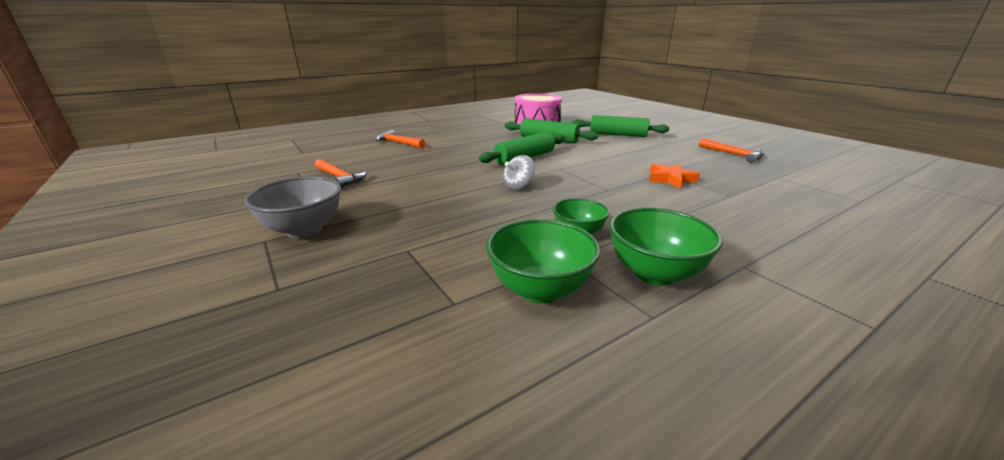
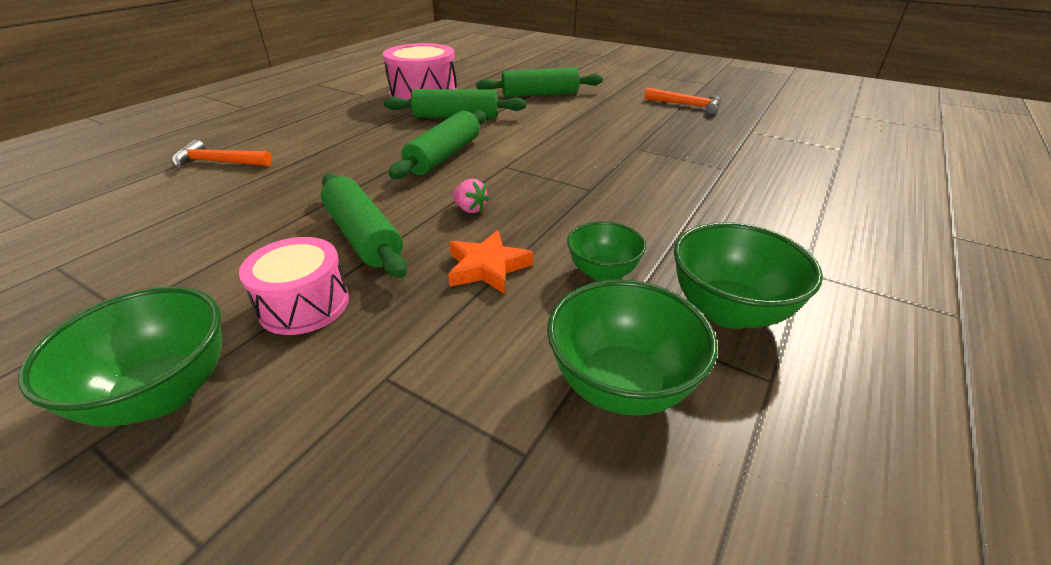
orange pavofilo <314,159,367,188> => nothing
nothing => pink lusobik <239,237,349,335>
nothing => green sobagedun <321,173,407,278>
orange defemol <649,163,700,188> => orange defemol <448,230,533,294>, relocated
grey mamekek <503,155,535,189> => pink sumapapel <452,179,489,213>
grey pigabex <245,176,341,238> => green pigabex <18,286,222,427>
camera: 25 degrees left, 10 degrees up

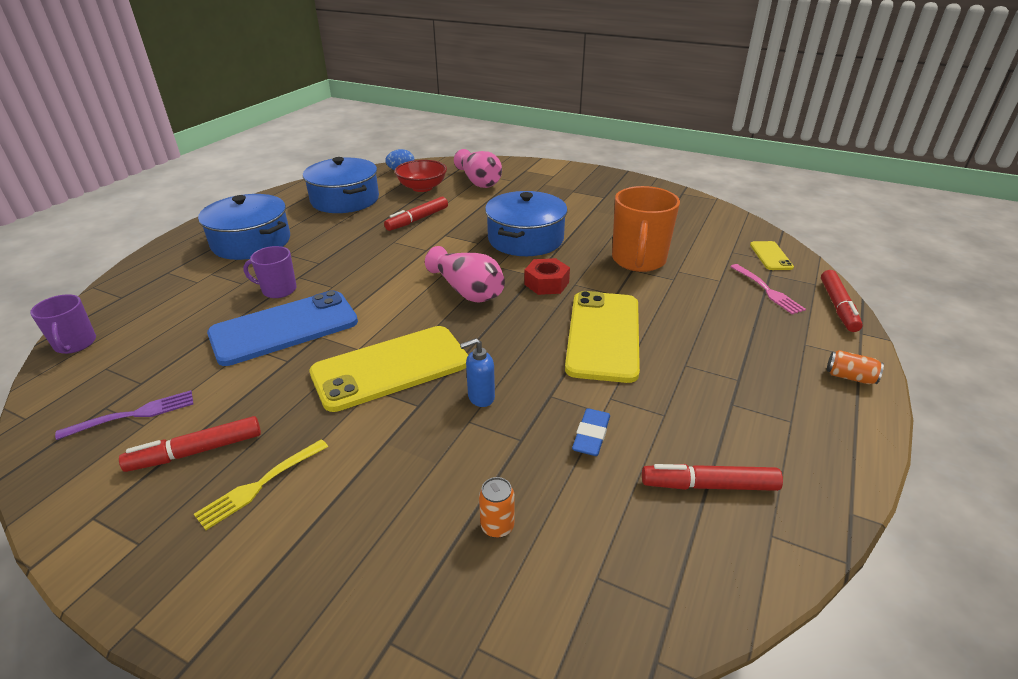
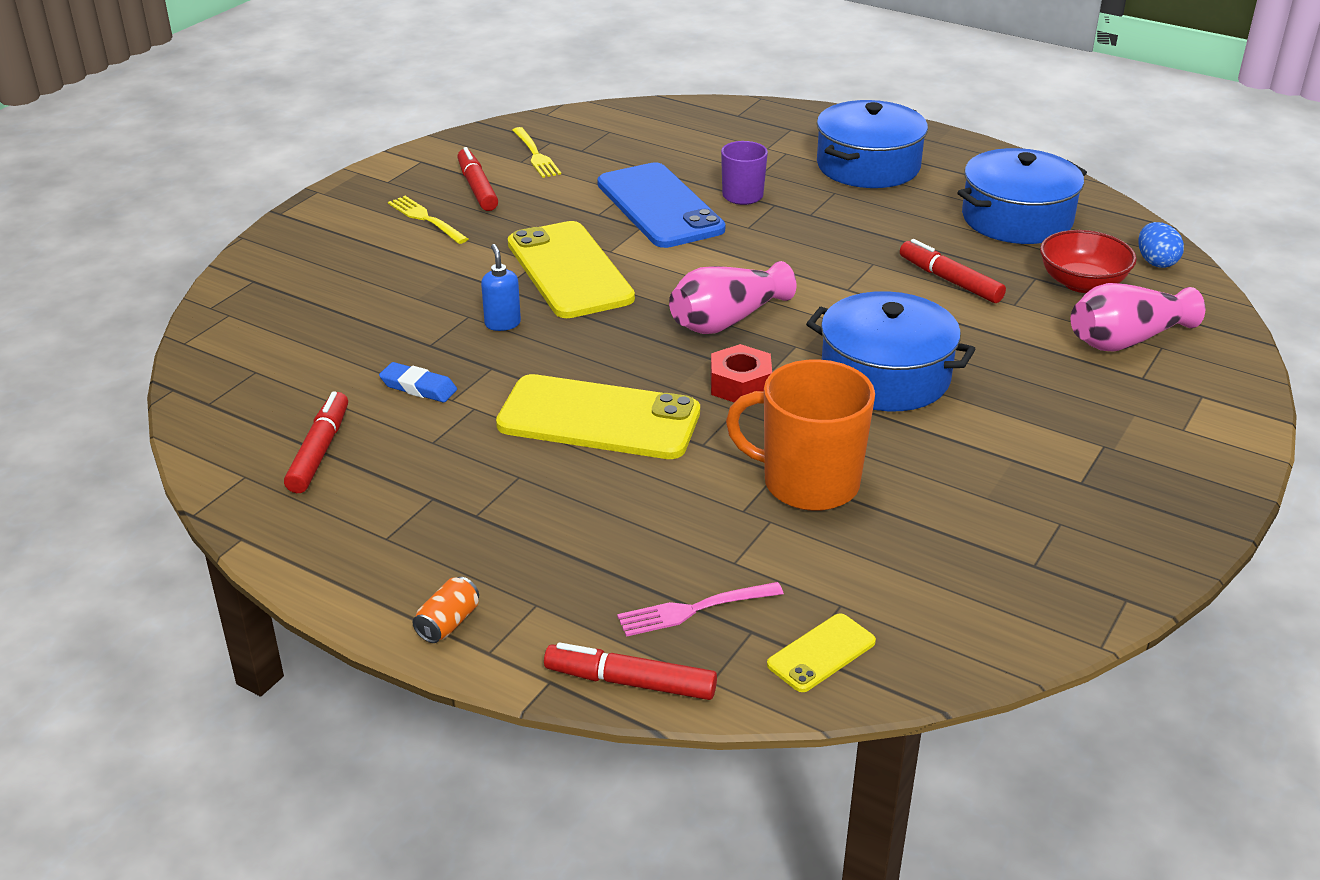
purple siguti <30,294,96,354> => nothing
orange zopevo <479,477,514,538> => nothing
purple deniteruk <55,390,194,440> => yellow deniteruk <512,127,561,178>
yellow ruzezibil <750,241,794,270> => yellow ruzezibil <767,613,876,692>, 45 degrees counterclockwise
camera: 95 degrees right, 0 degrees up

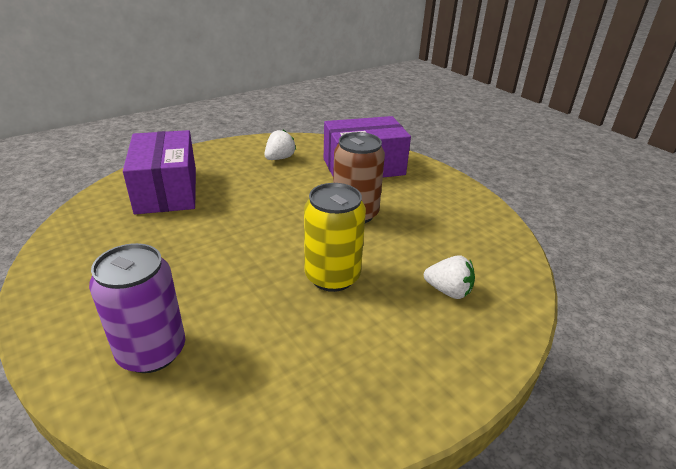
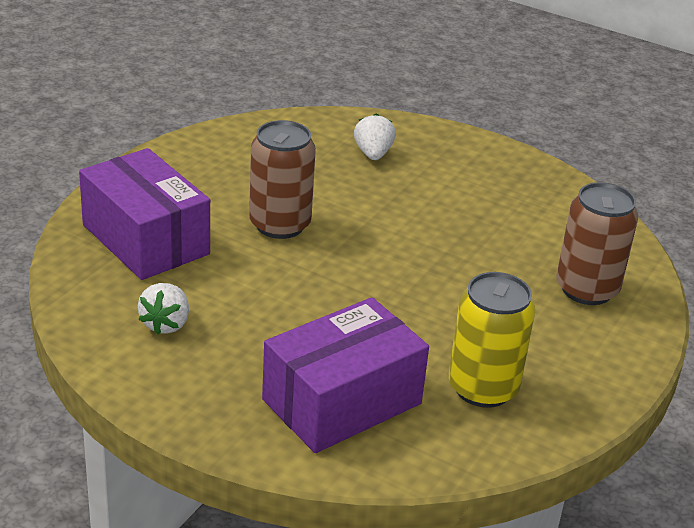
yellow zopevo <304,183,366,292> => yellow zopevo <449,272,535,408>, relocated
purple zopevo <89,243,185,373> => brown zopevo <556,182,638,305>
white sumapapel <264,130,296,160> => white sumapapel <138,283,189,335>, 90 degrees counterclockwise
camera: 115 degrees left, 0 degrees up

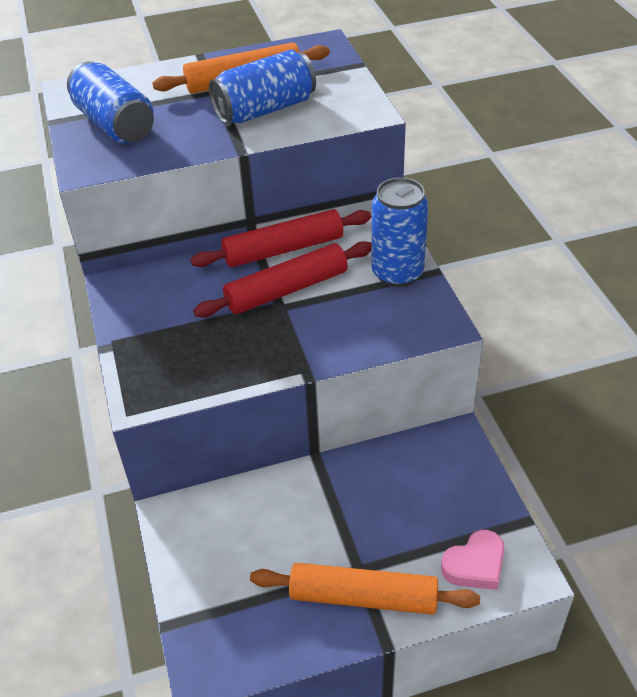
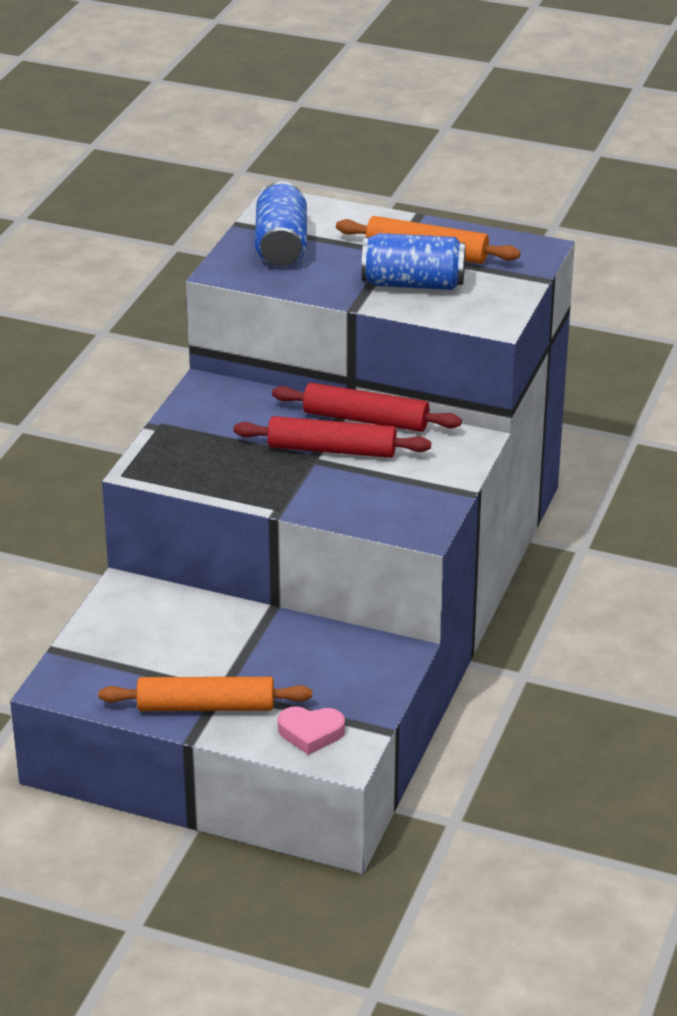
blue zopevo <371,177,428,287> => nothing
orange sobagedun <250,563,480,615> => orange sobagedun <99,677,312,711>, 45 degrees counterclockwise
camera: 35 degrees right, 10 degrees down

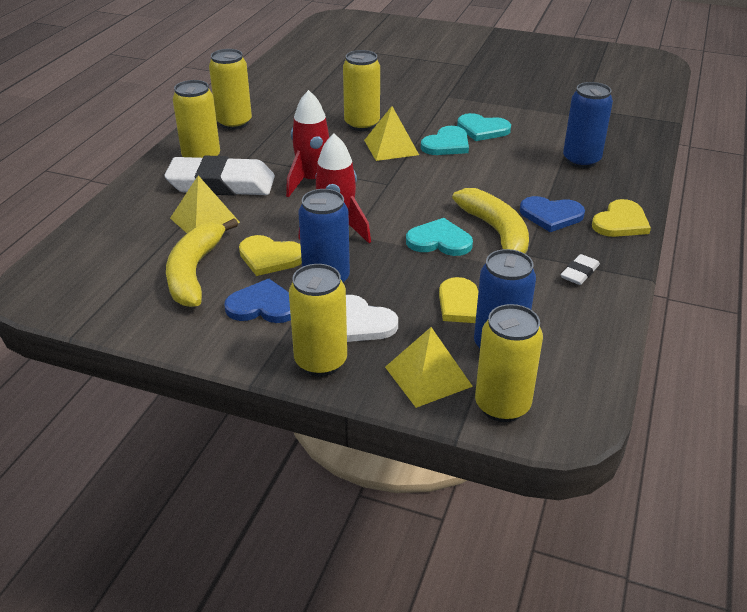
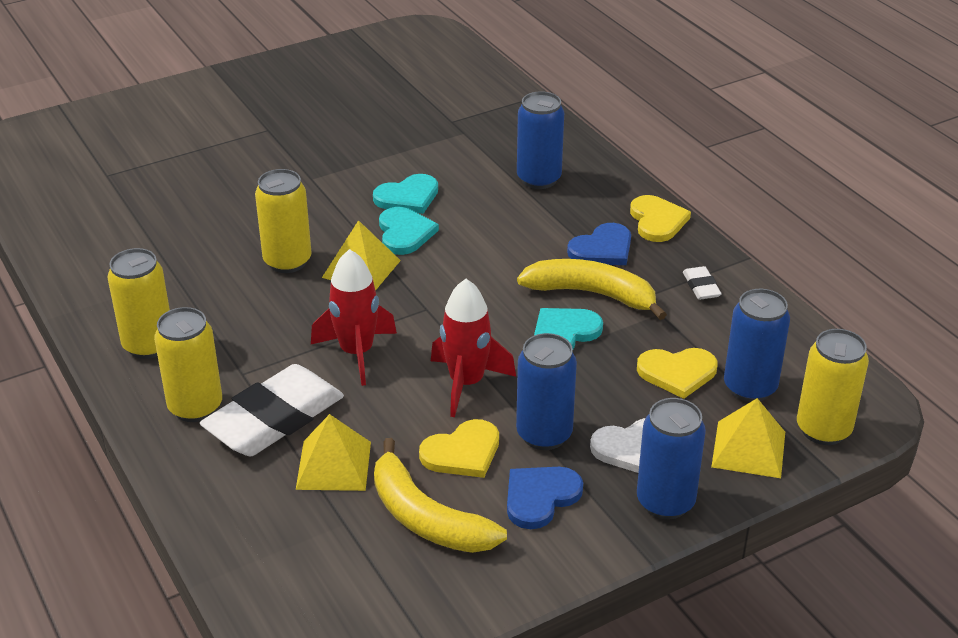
yellow zopevo <289,264,347,376> => blue zopevo <637,398,706,519>
camera: 50 degrees left, 0 degrees up

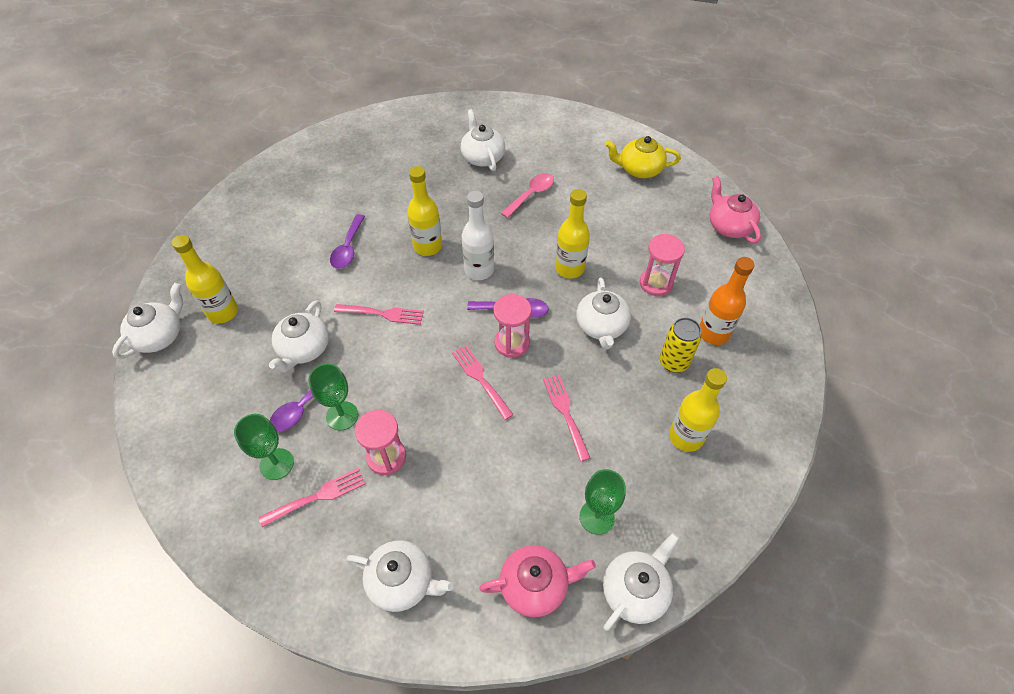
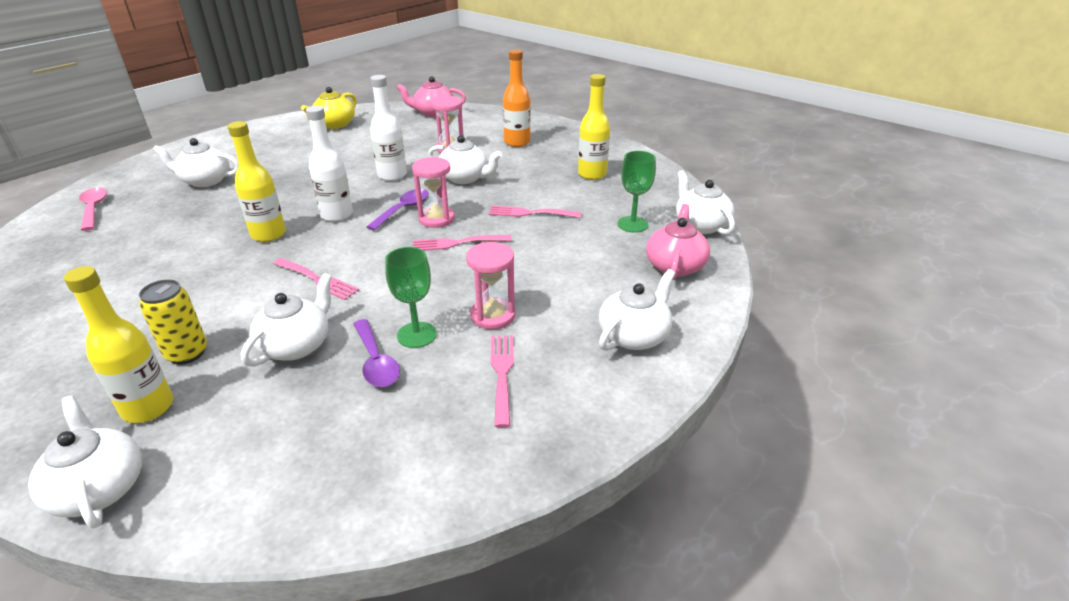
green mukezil <234,414,294,480> => nothing
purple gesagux <330,214,365,269> => nothing
pink gesagux <501,173,554,218> => pink gesagux <79,187,107,231>, relocated
yellow zopevo <660,317,702,373> => yellow zopevo <139,279,207,364>, relocated
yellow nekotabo <555,189,590,279> => white nekotabo <370,75,407,181>
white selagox <269,300,329,373> => white selagox <241,273,332,367>, 105 degrees counterclockwise
pink deniteruk <334,304,424,325> => pink deniteruk <273,258,359,300>, 90 degrees clockwise
camera: 65 degrees left, 20 degrees down

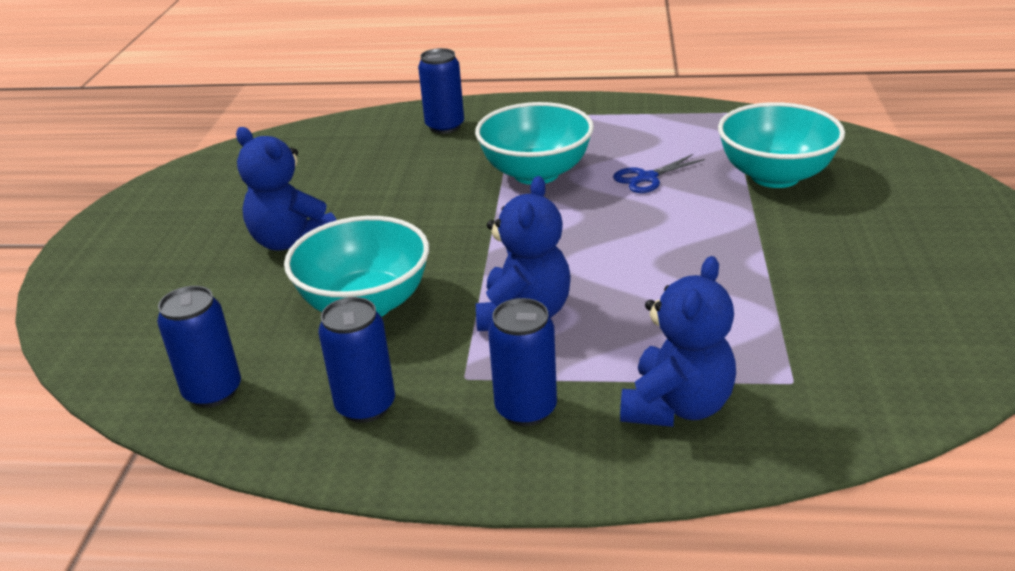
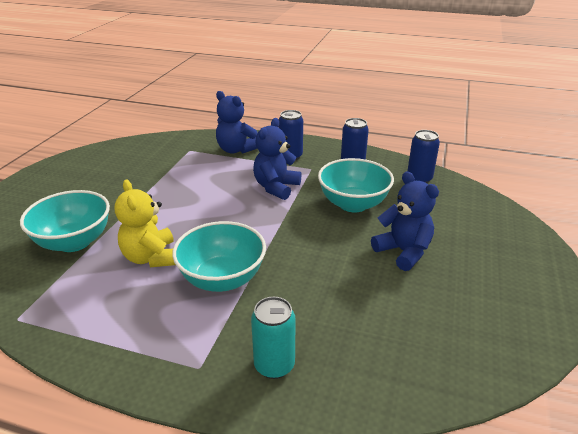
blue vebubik <613,154,705,193> => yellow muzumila <115,179,176,267>
blue zopevo <418,48,464,134> => turquoise zopevo <251,297,296,379>
blue muzumila <620,256,736,427> => blue muzumila <216,91,257,154>, 90 degrees counterclockwise
camera: 170 degrees left, 0 degrees up

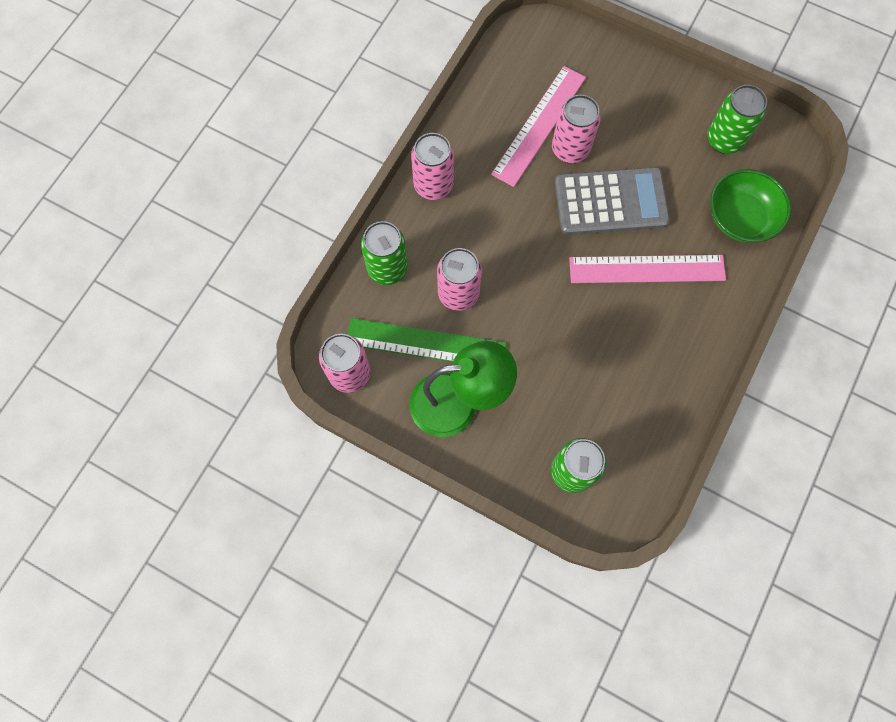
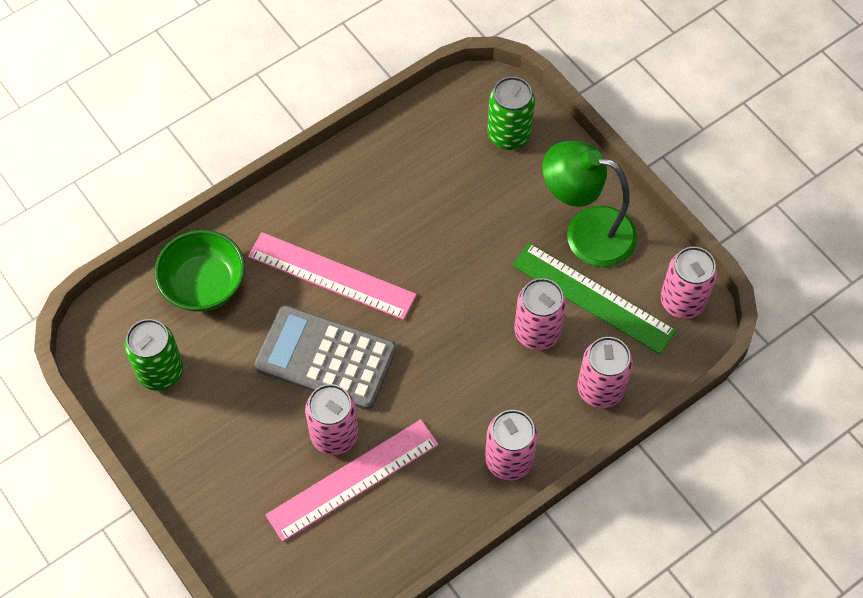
green zopevo <361,221,408,285> => pink zopevo <578,337,633,408>
camera: 155 degrees left, 10 degrees down

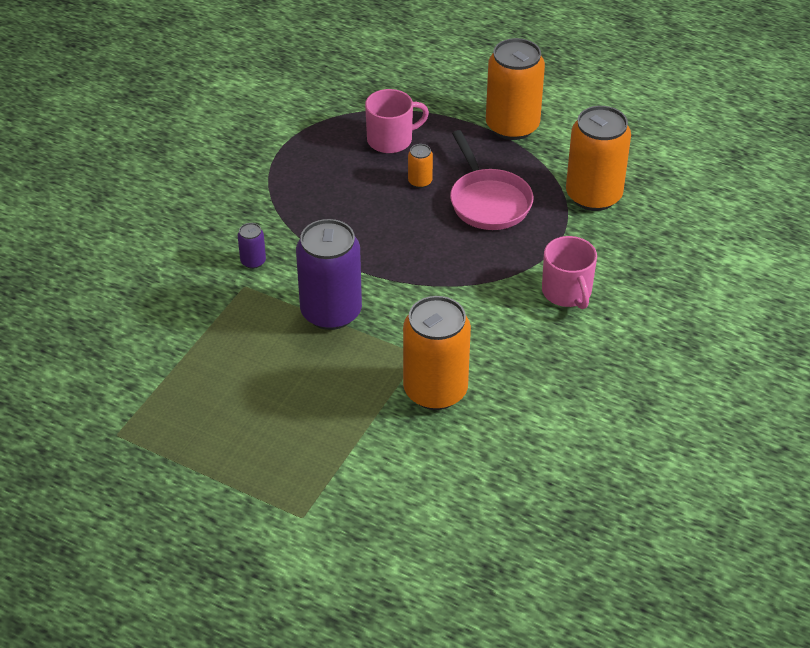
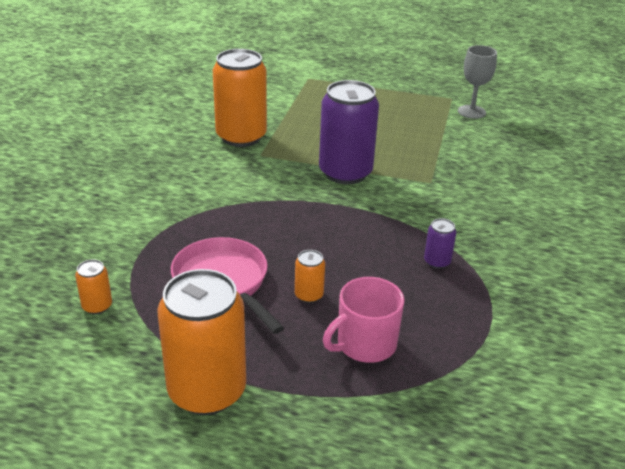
pink siguti <542,236,597,309> => nothing
nothing => grey mukezil <458,45,497,119>
purple zopevo <237,223,266,269> => purple zopevo <424,218,457,269>, relocated
orange zopevo <566,106,631,211> => orange zopevo <75,259,112,314>, x0.43
camera: 165 degrees right, 10 degrees down

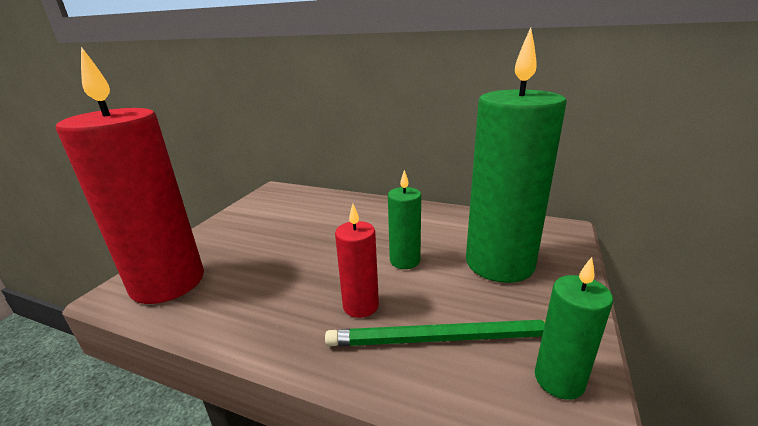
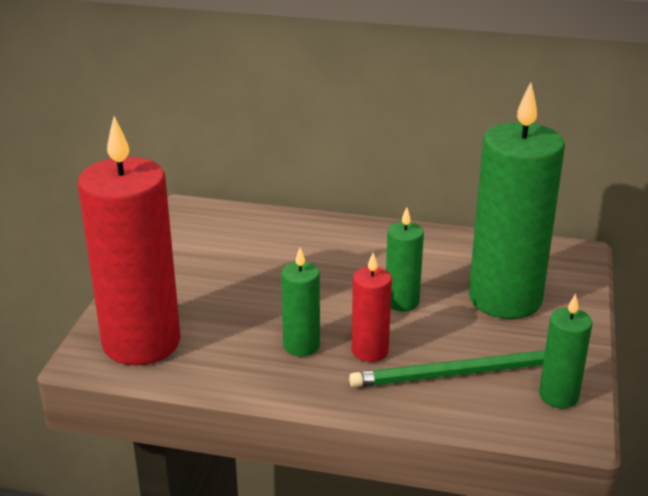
nothing => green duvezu <281,248,320,356>
camera: 10 degrees left, 5 degrees up

